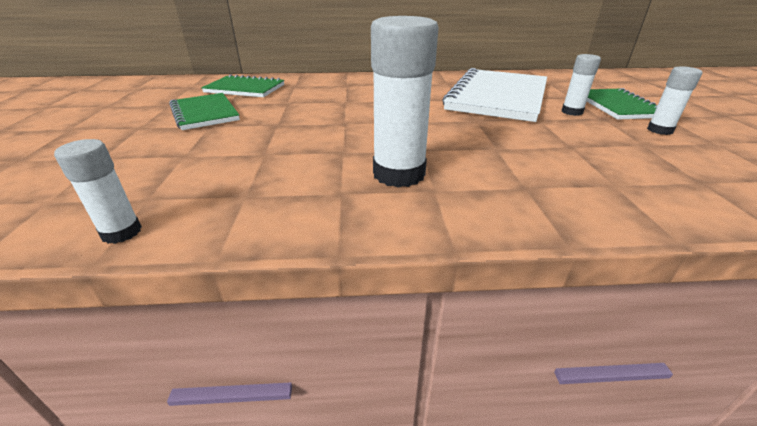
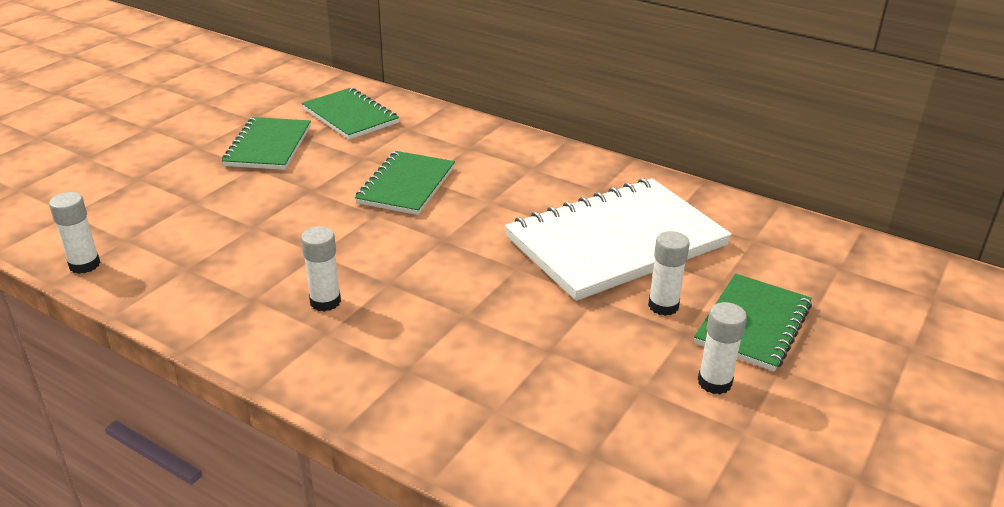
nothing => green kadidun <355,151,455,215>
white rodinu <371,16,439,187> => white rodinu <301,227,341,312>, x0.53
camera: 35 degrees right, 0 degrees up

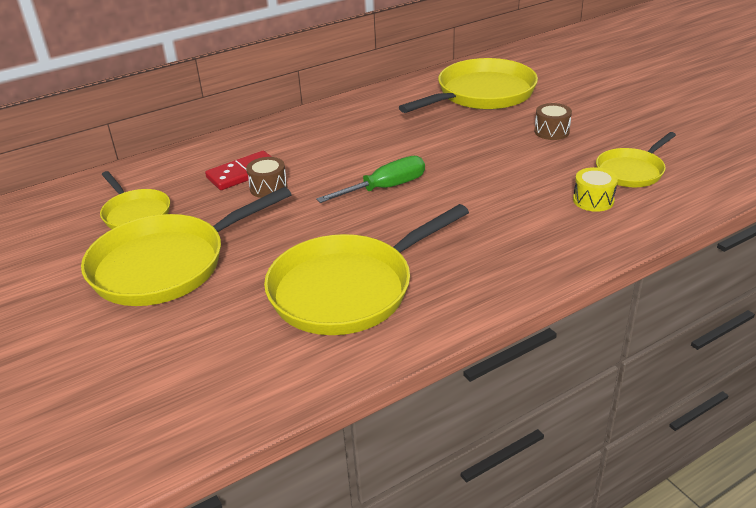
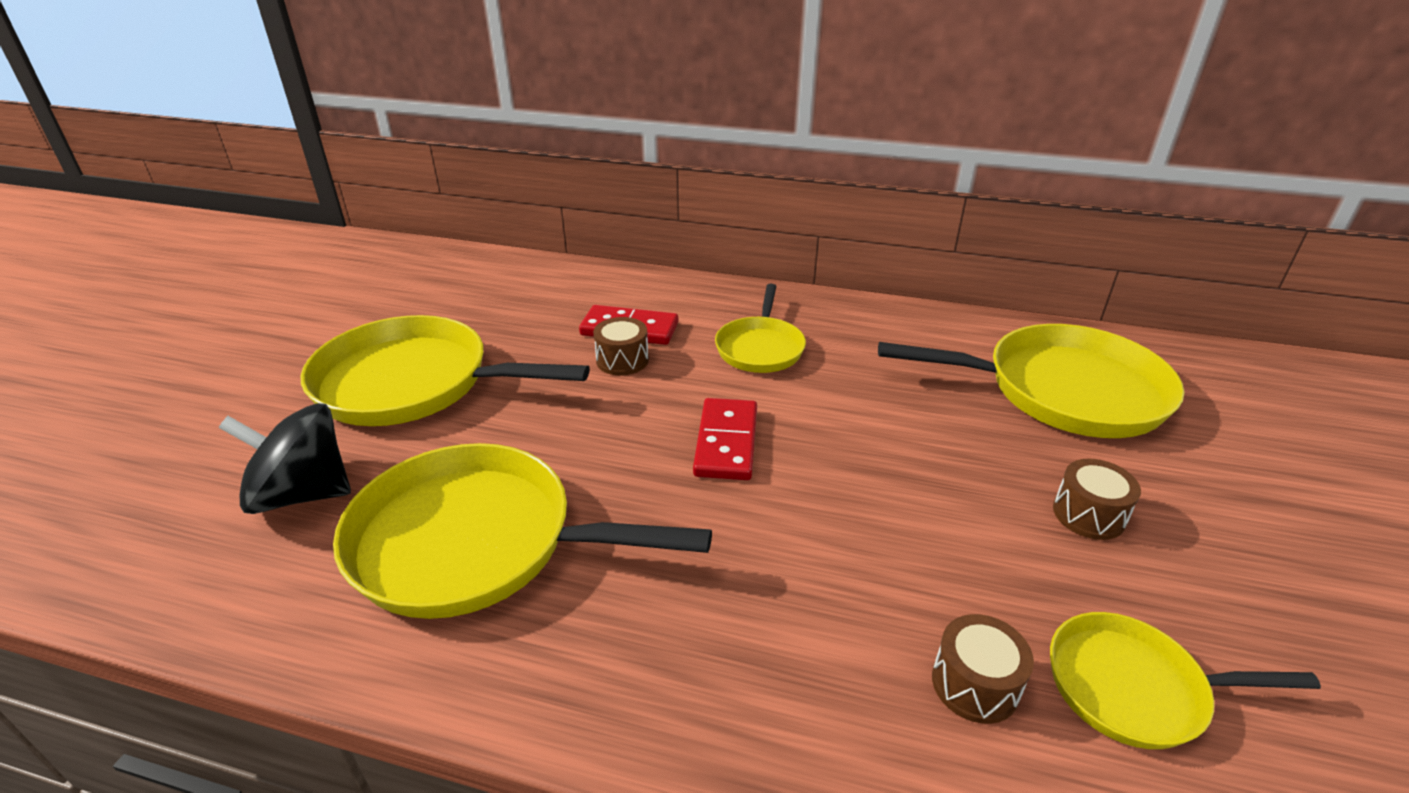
nothing => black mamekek <218,403,351,514>
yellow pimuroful <100,171,170,229> => yellow pimuroful <715,284,806,373>, relocated
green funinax <316,156,425,203> => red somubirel <693,398,757,480>
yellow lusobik <573,167,618,212> => brown lusobik <932,614,1034,724>
camera: 45 degrees right, 0 degrees up

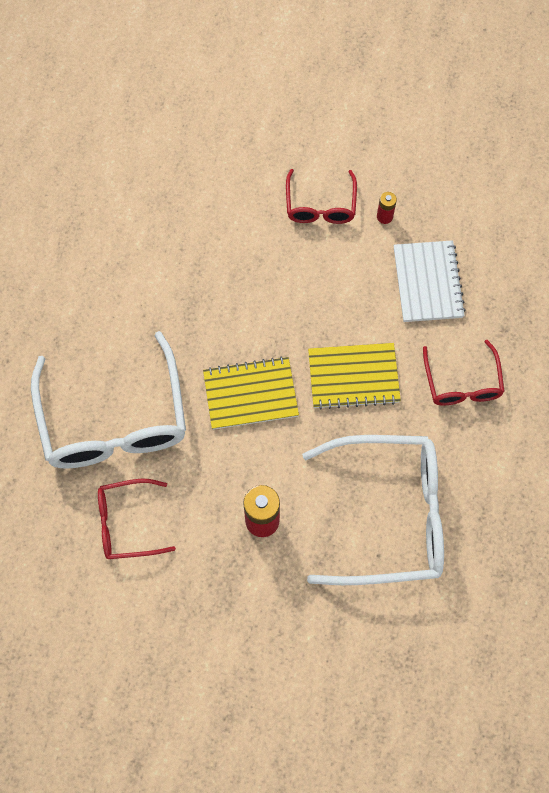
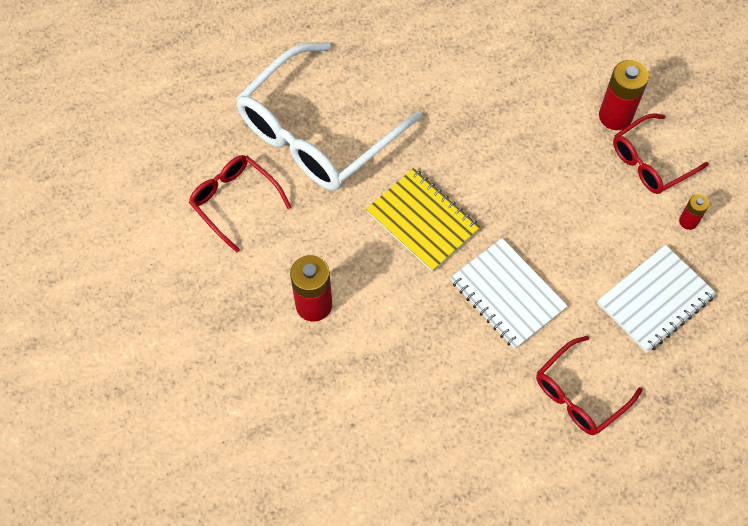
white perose <302,435,444,585> => nothing
nothing => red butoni <599,60,649,130>
yellow kadidun <308,343,401,410> => white kadidun <450,238,568,349>
camera: 55 degrees right, 5 degrees down

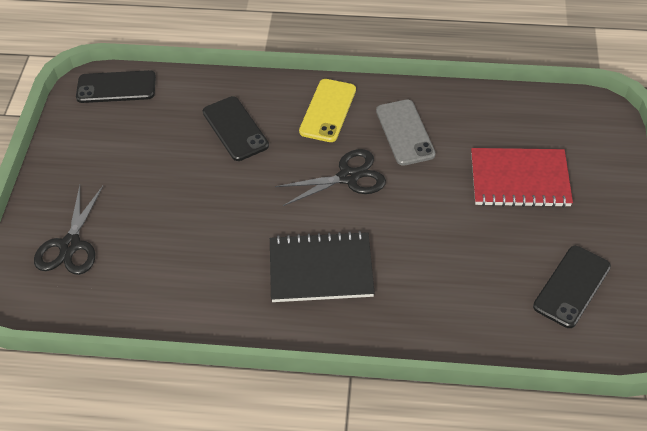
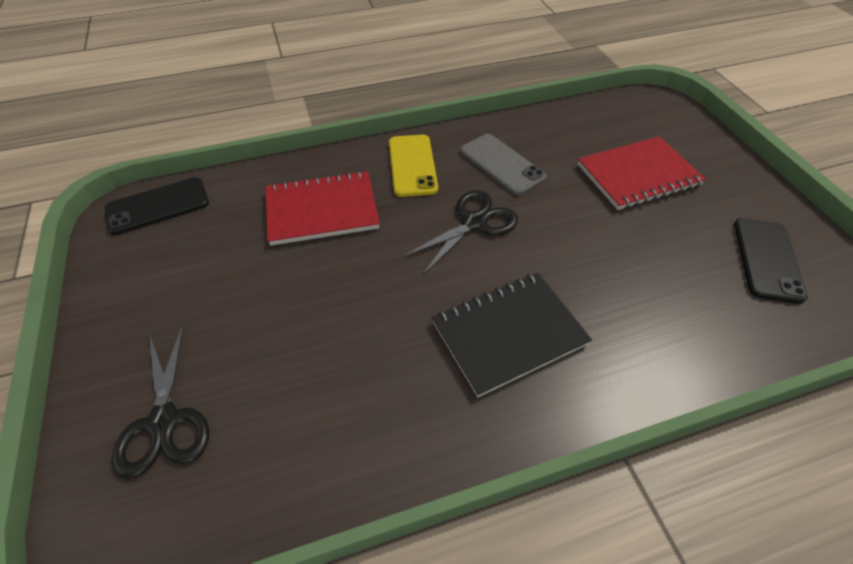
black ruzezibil <203,96,269,161> => red kadidun <266,171,380,246>
camera: 25 degrees left, 0 degrees up

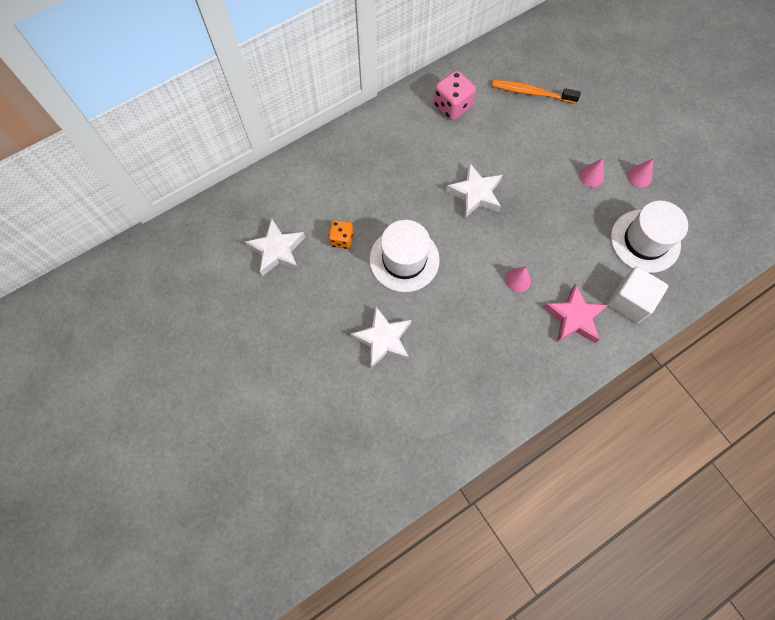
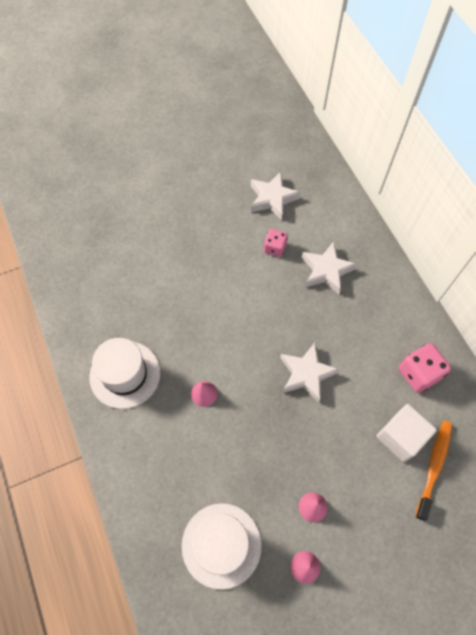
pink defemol <543,284,608,343> => nothing
white defemol <351,307,411,369> => white defemol <302,241,357,294>, relocated
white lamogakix <369,220,440,292> => white lamogakix <89,338,160,409>, relocated
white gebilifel <607,266,668,324> => white gebilifel <377,404,437,462>, relocated
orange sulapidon <328,220,354,249> => pink sulapidon <264,229,288,257>
camera: 100 degrees right, 5 degrees down

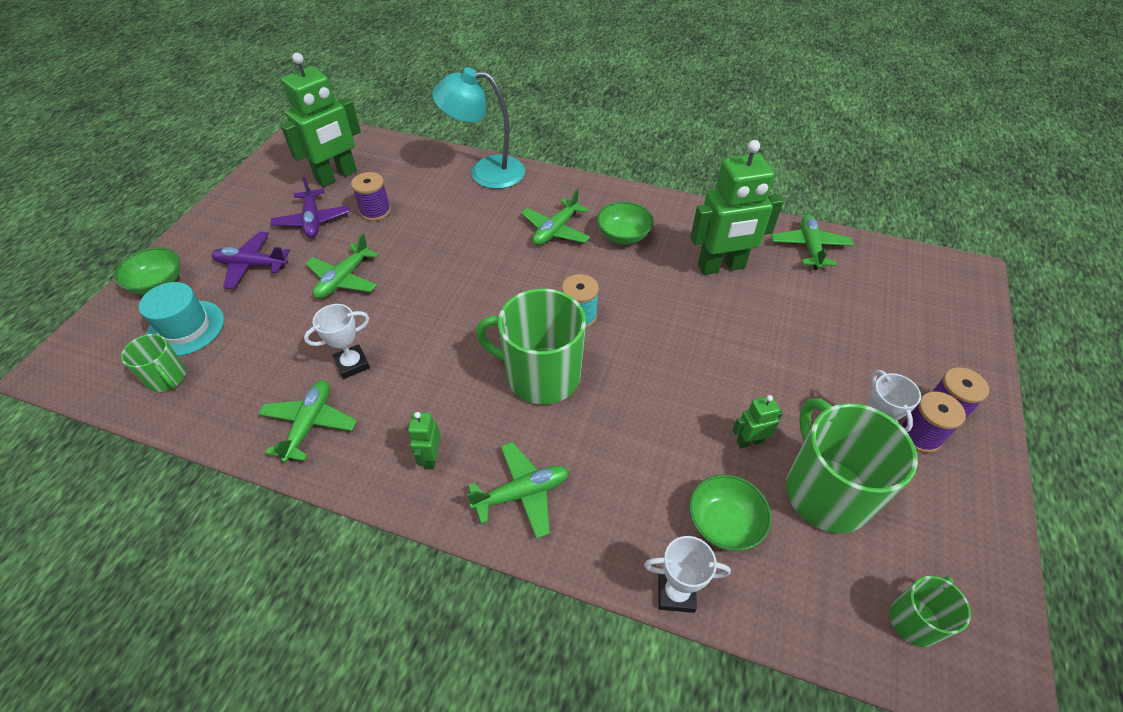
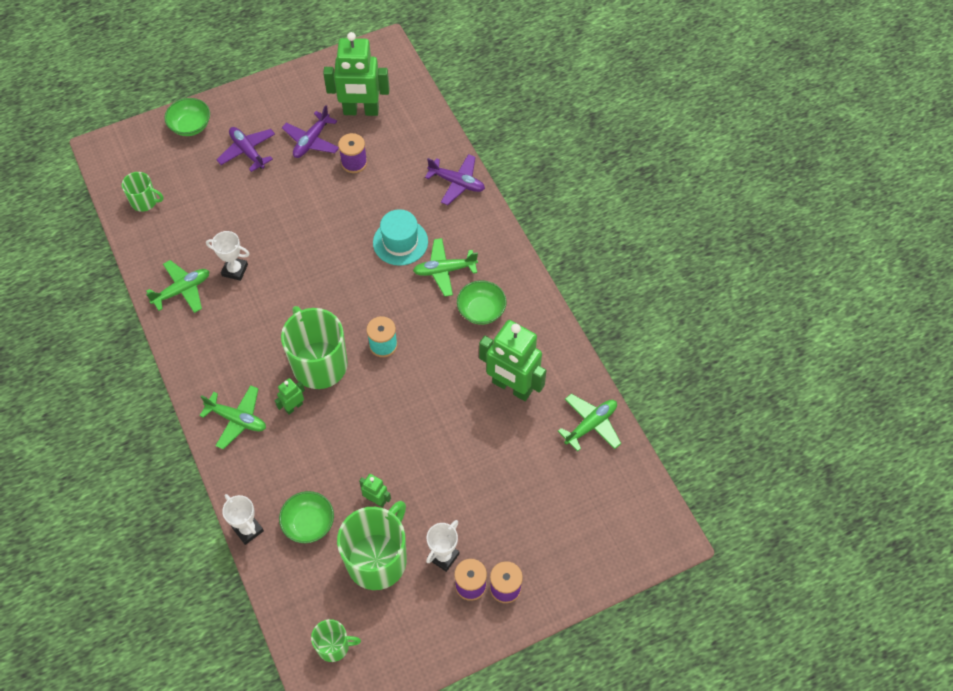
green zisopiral <305,233,379,299> => nothing
turquoise lamogakix <139,282,224,356> => turquoise lamogakix <373,209,428,266>, relocated
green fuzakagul <408,412,441,469> => green fuzakagul <275,378,305,415>, relocated
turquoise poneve <432,67,525,189> => purple zisopiral <425,154,485,205>
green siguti <121,334,186,392> => green siguti <122,172,163,212>, 75 degrees counterclockwise
camera: 45 degrees right, 10 degrees up

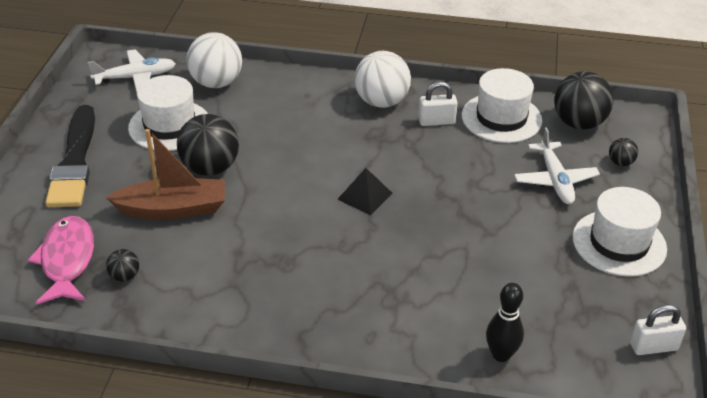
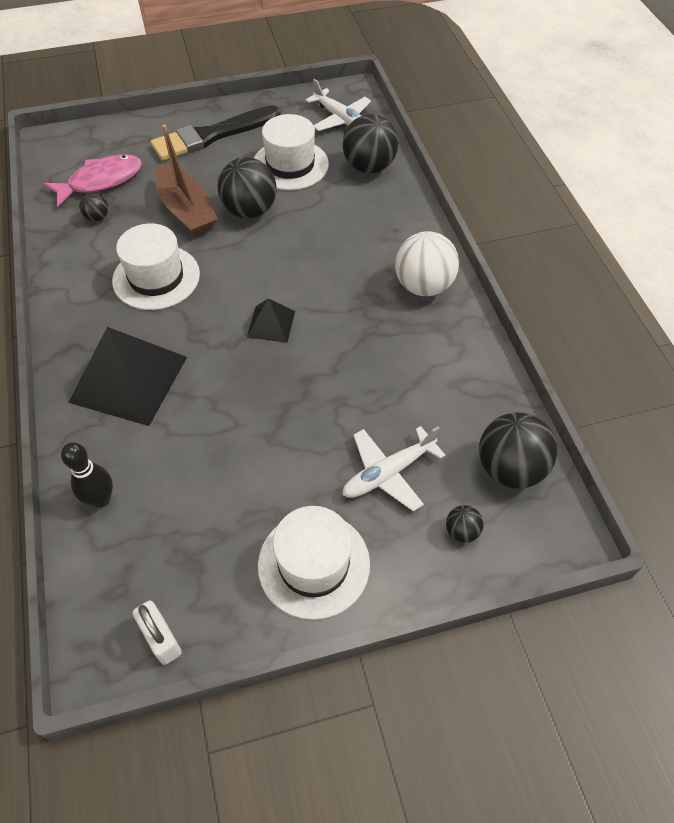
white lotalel <418,82,458,126> => nothing
nothing => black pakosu <68,327,187,426>
white lamogakix <462,68,542,143> => white lamogakix <112,223,200,310>, relocated
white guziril <186,32,242,88> => black guziril <342,114,398,173>
camera: 65 degrees right, 15 degrees up

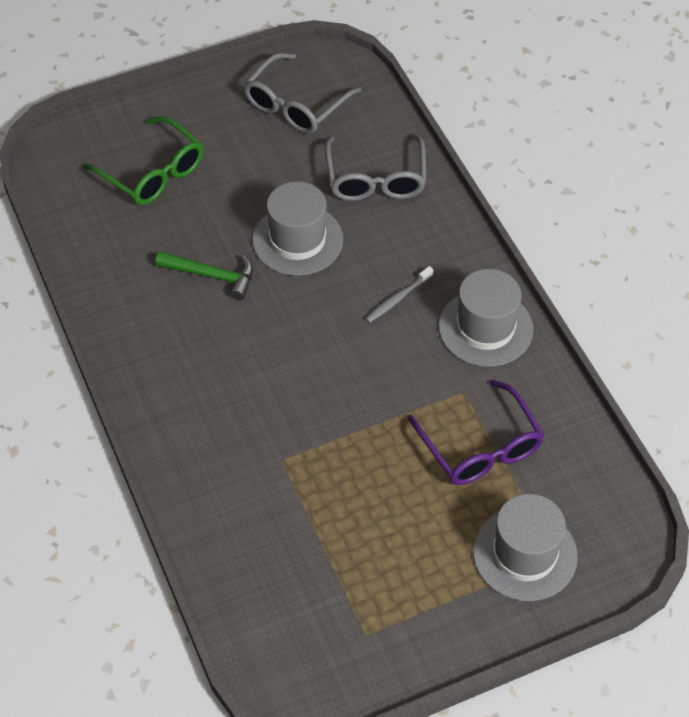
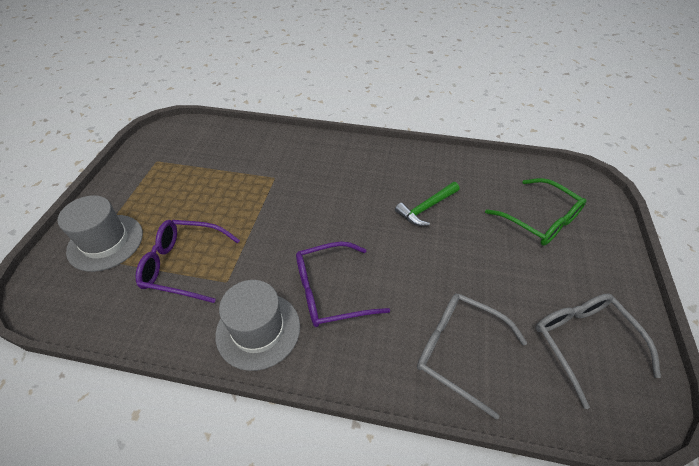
grey lamogakix <252,181,343,276> => nothing
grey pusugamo <365,266,433,323> => purple perose <296,241,390,327>
green perose <83,116,204,205> => green perose <485,178,587,246>, 120 degrees counterclockwise
camera: 125 degrees right, 5 degrees down

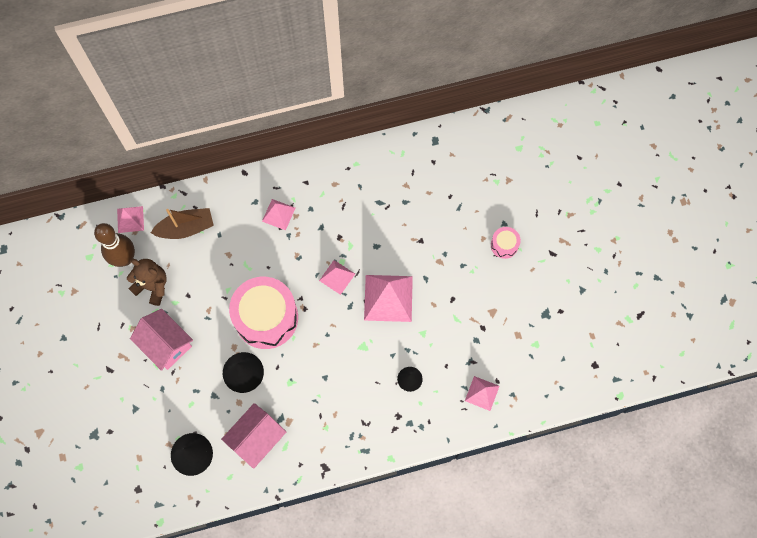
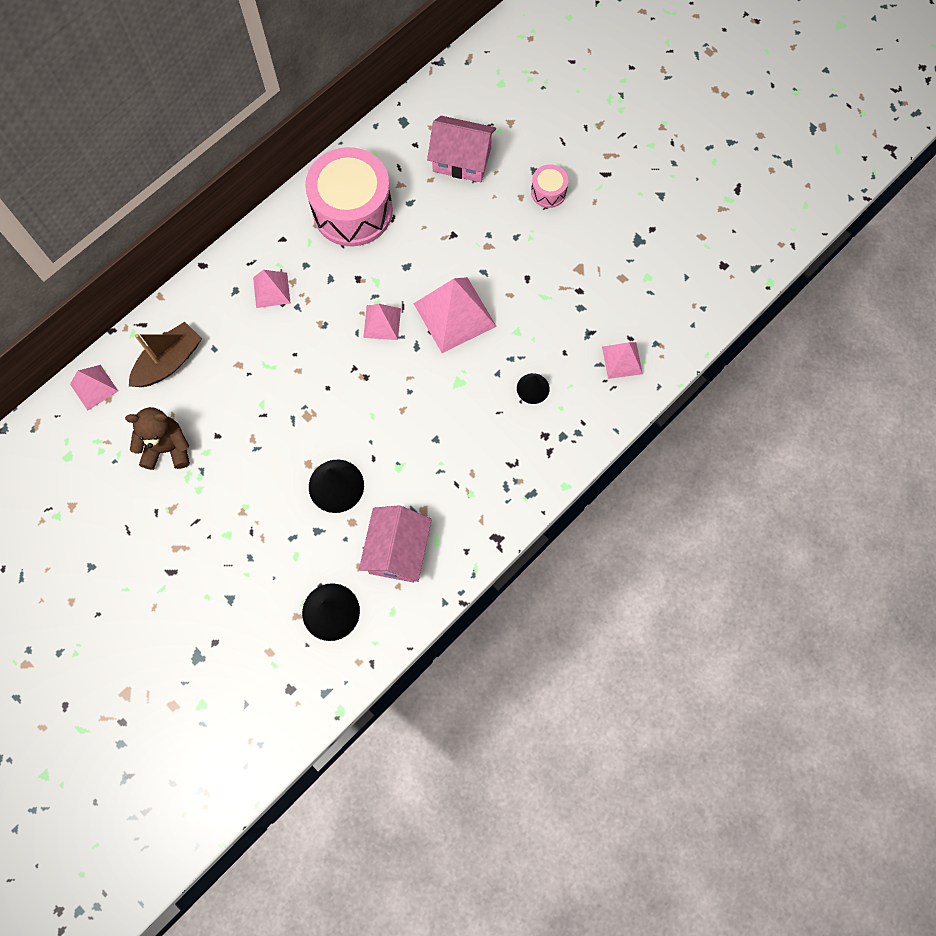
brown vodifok <94,223,135,267> => nothing
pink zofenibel <130,309,193,371> => pink zofenibel <427,116,496,182>, relocated
pink lusobik <229,277,298,349> => pink lusobik <305,147,393,247>, relocated
camera: 30 degrees left, 0 degrees up

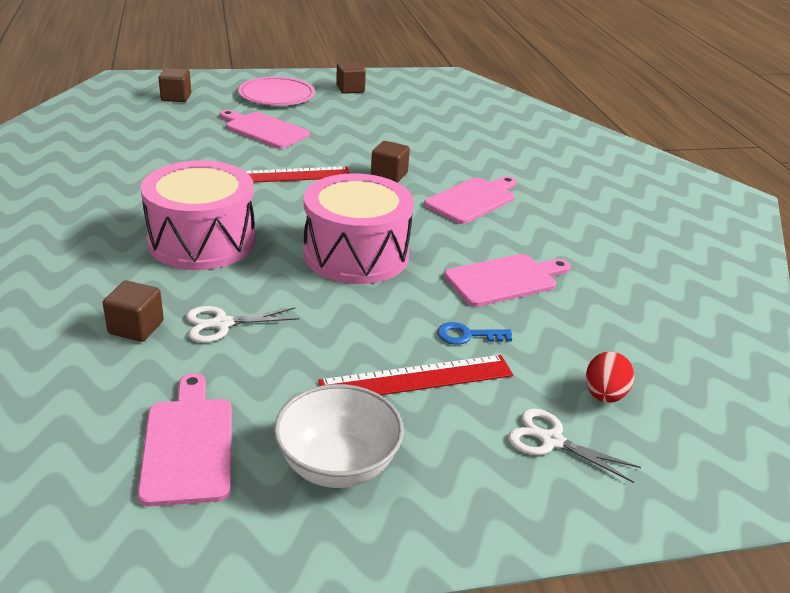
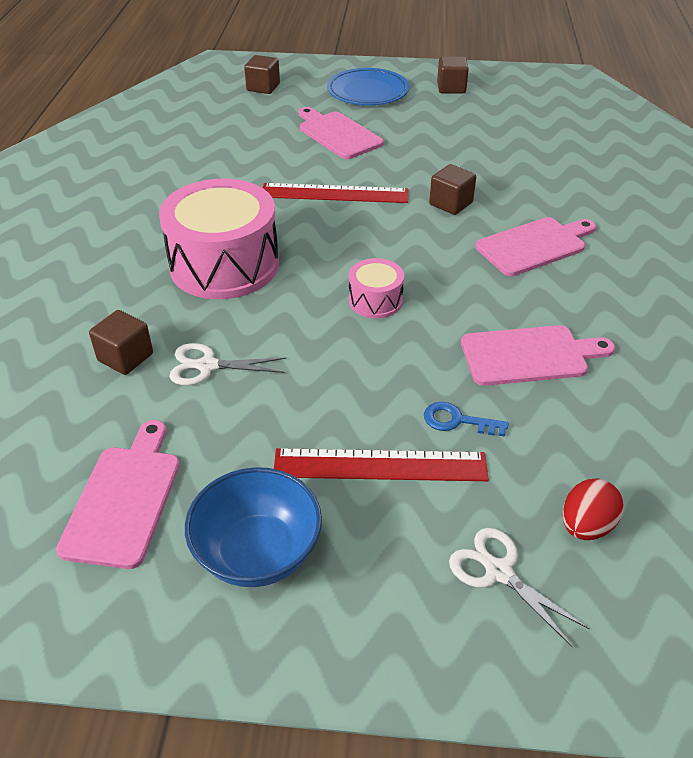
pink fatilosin <238,77,315,106> => blue fatilosin <327,68,409,105>
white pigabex <274,384,404,488> => blue pigabex <185,467,322,587>
pink lusobik <304,173,414,284> => pink lusobik <349,258,404,319>, x0.47
camera: 20 degrees right, 10 degrees up

